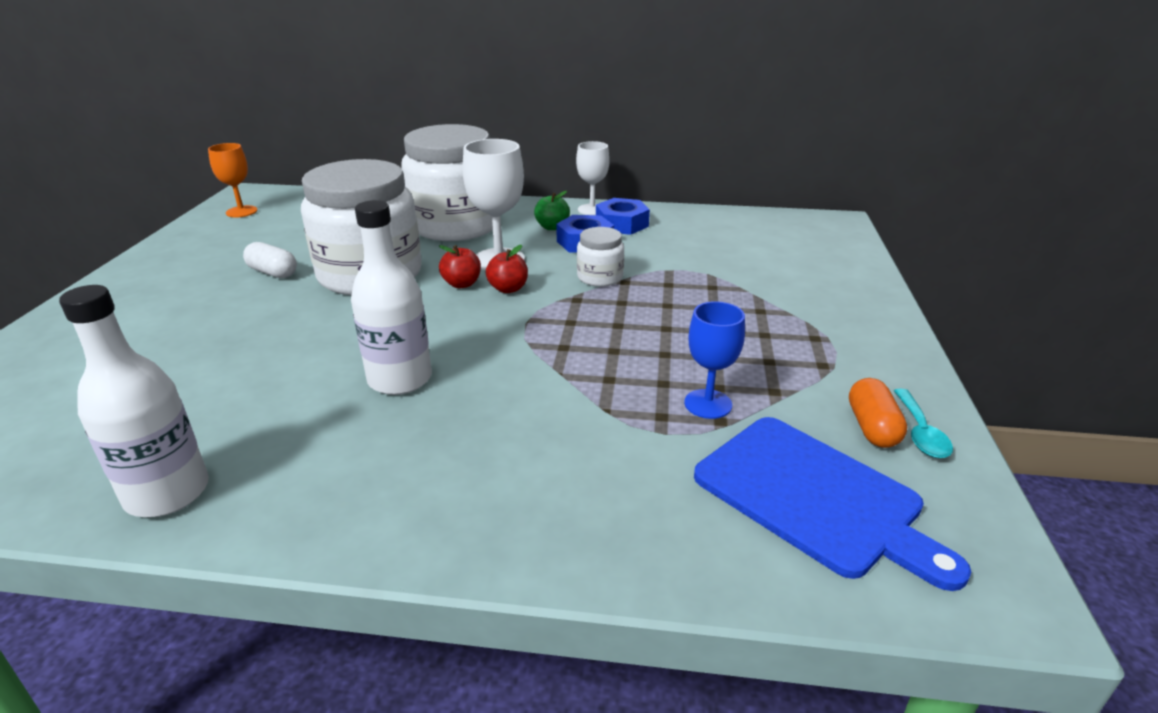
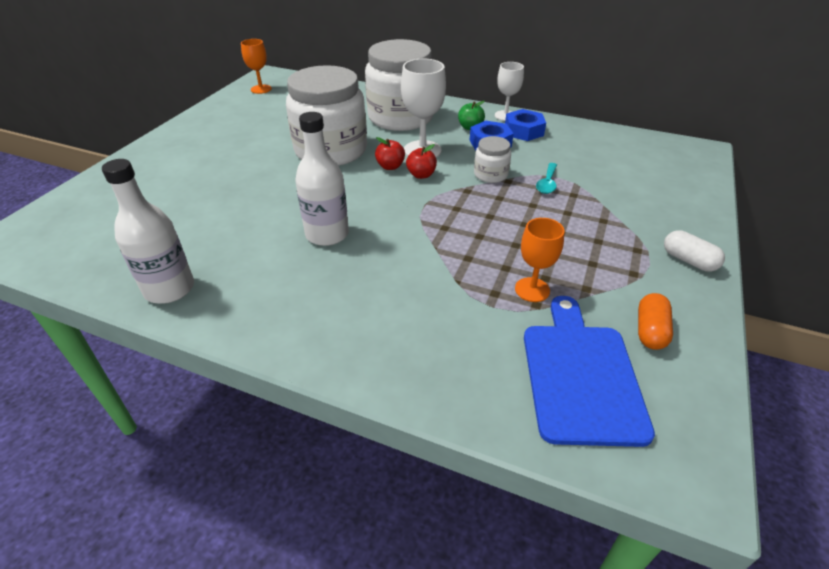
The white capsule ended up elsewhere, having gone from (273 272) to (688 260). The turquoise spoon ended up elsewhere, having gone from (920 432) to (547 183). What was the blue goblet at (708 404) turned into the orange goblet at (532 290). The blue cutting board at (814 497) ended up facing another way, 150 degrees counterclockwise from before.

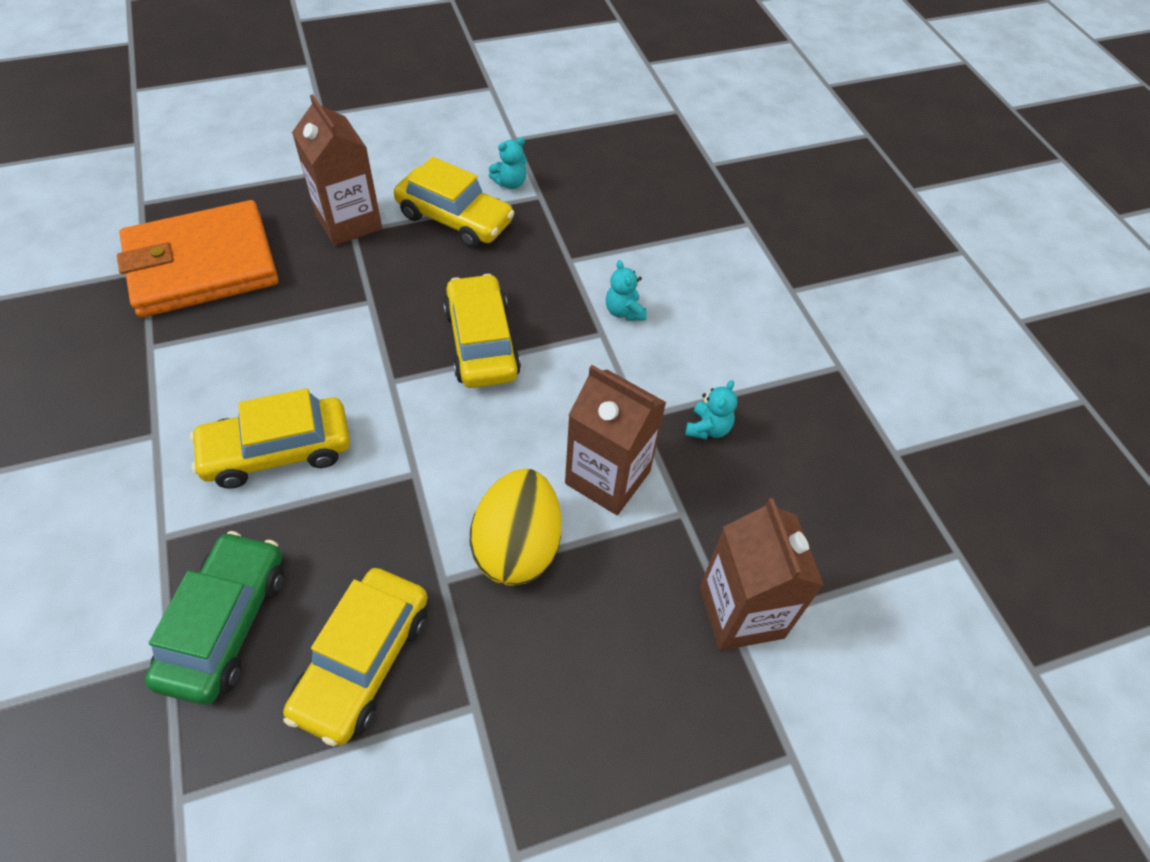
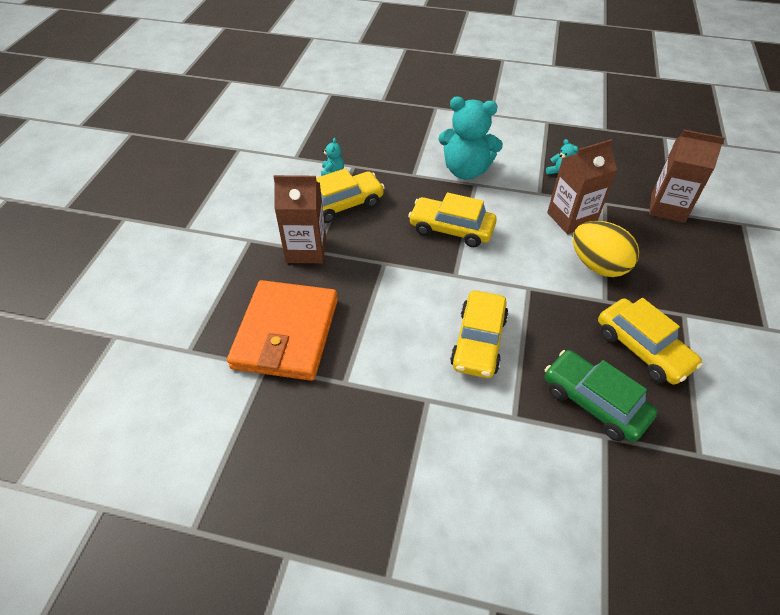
The size of the turquoise teddy bear at (624 311) changed by a factor of 2.31.

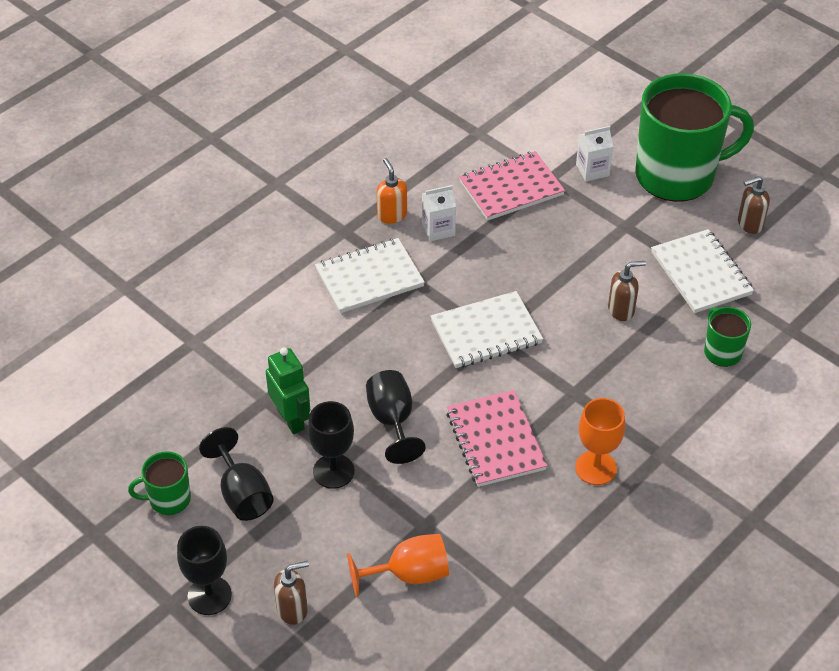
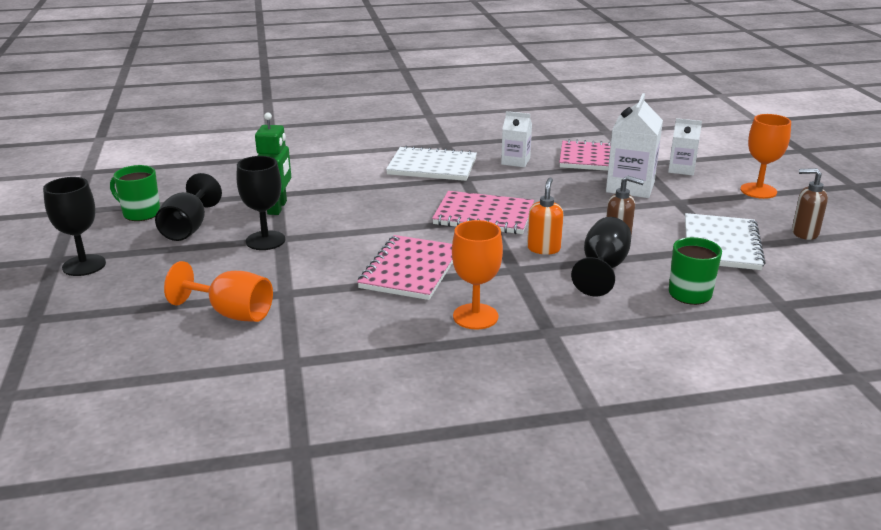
The second view lost the brown soap dispenser at (292 609). The second view gained the white carton at (630 187). The black goblet ended up elsewhere, having gone from (392 421) to (602 269). The orange soap dispenser ended up elsewhere, having gone from (392 215) to (543 248). Where the green mug stood at (677 175), the orange goblet came to stand at (758 191). What was the white notebook at (486 332) turned into the pink notebook at (484 215).

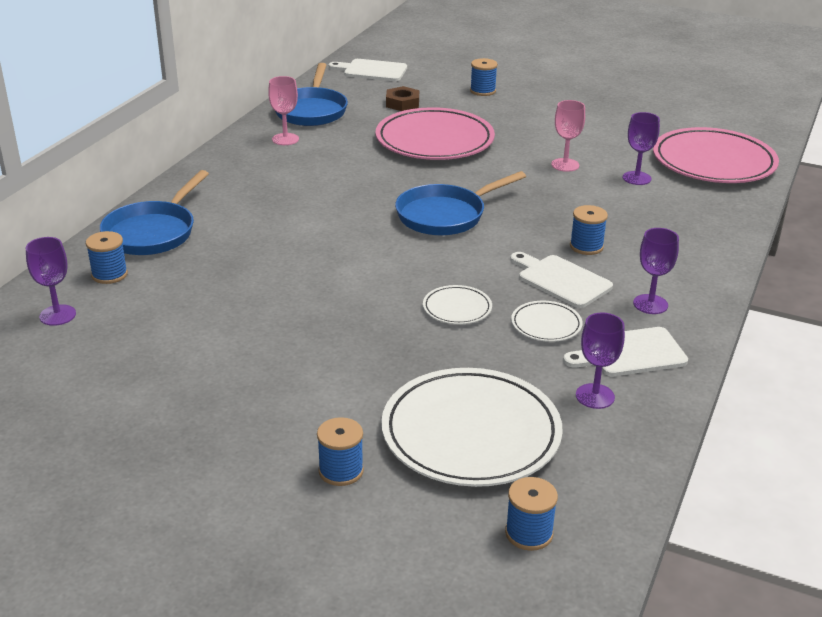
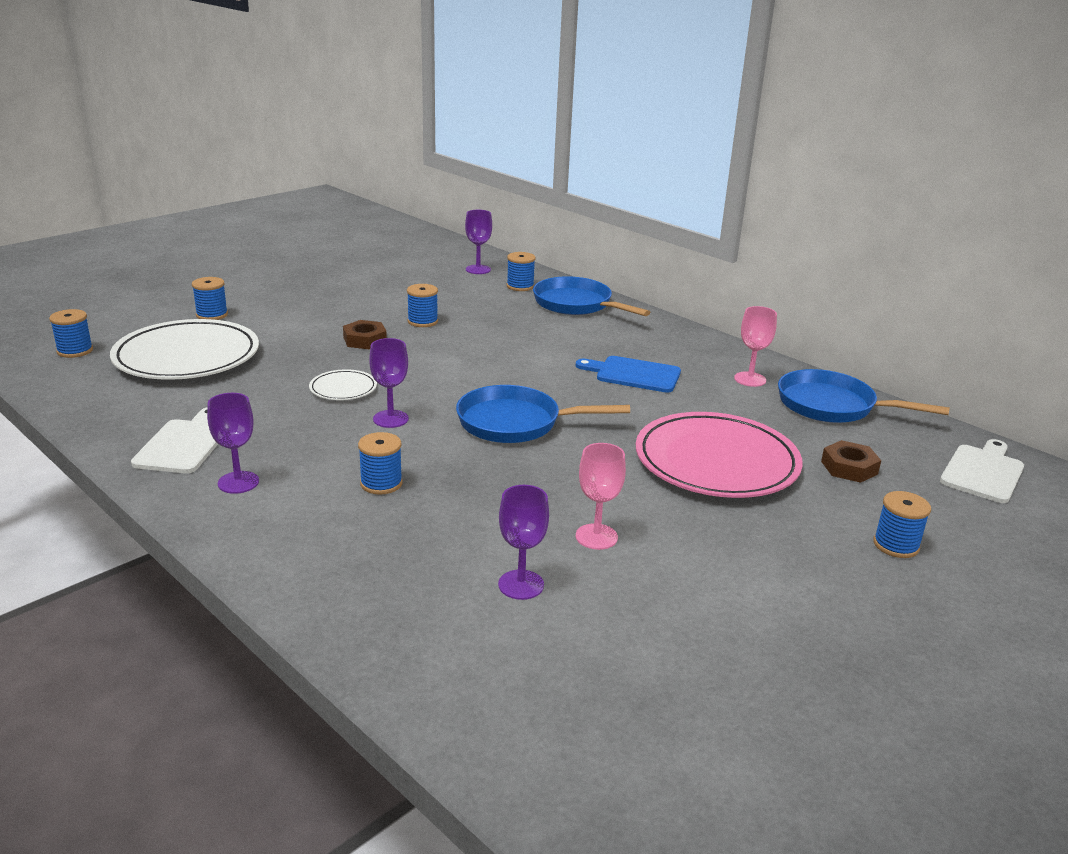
The second view lost the white cutting board at (561 280). The second view lost the white plate at (546 324). The second view lost the pink plate at (713 162). The second view gained the brown nut at (365 340). The second view gained the blue spool at (422 321). The second view gained the blue cutting board at (634 374). The purple goblet ended up elsewhere, having gone from (595 396) to (390 419). The blue pan at (445 215) ended up facing another way, 75 degrees counterclockwise from before.

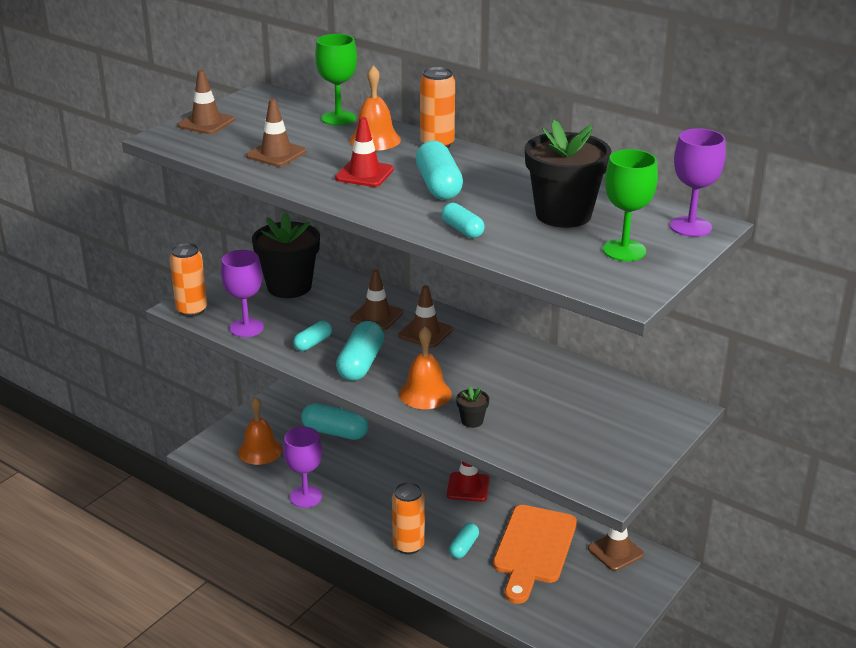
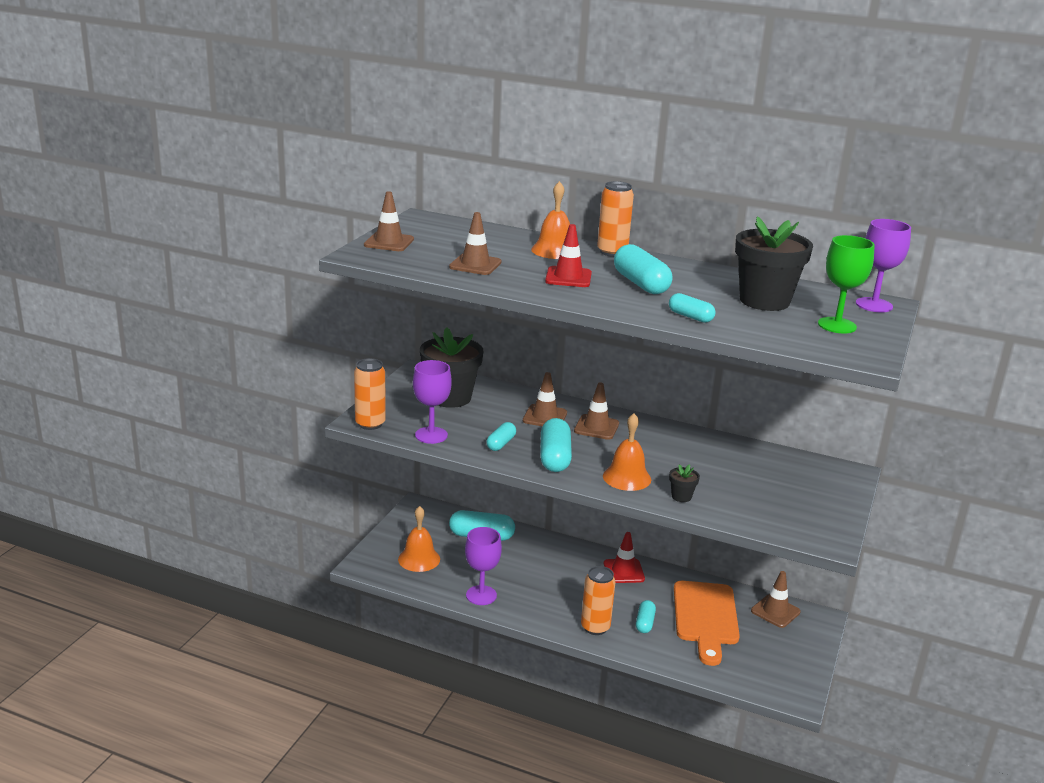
The second view lost the green goblet at (338 118).

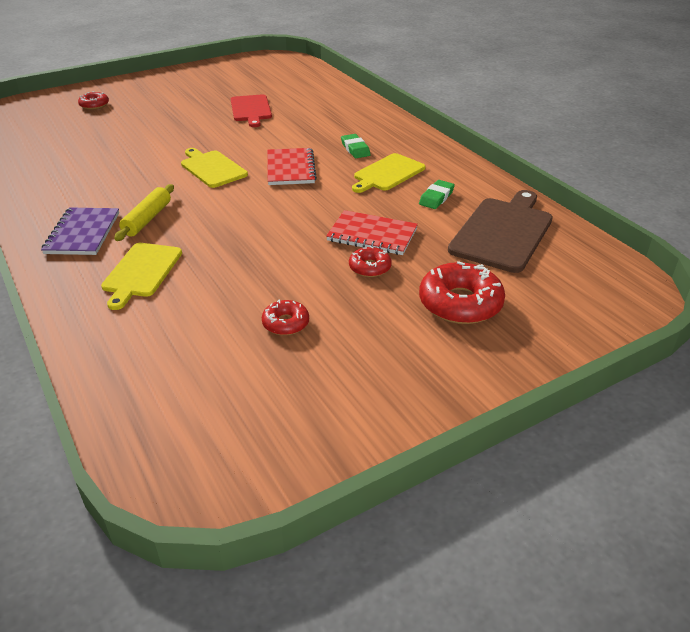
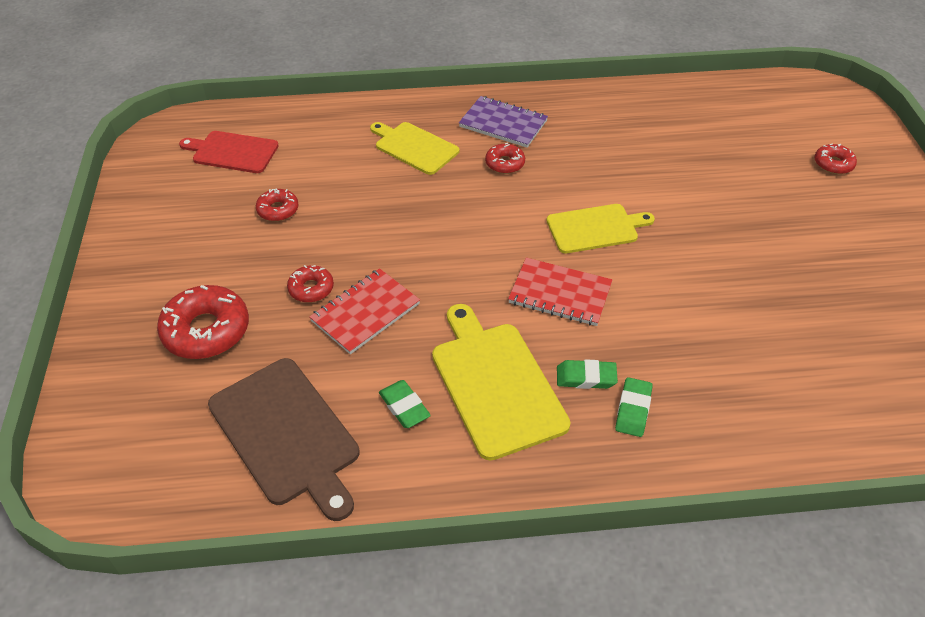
The second view gained the green eraser at (633 410). The red cutting board ended up elsewhere, having gone from (251 109) to (232 152). Where the yellow rolling pin stood at (147 219), the red donut came to stand at (505 163). The size of the yellow cutting board at (388 173) changed by a factor of 1.51.

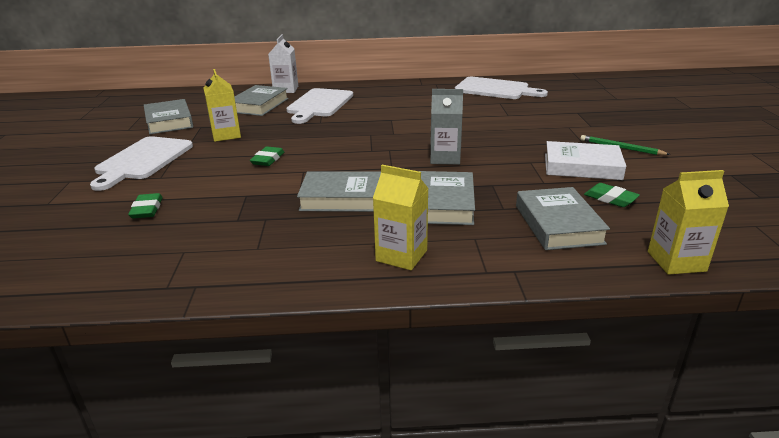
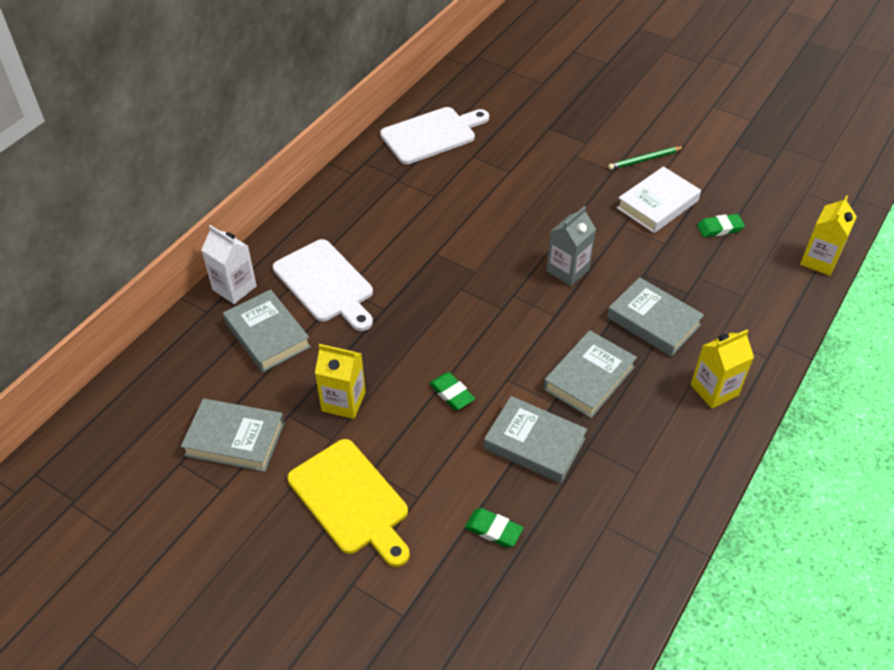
The grey book ended up elsewhere, having gone from (558 224) to (534 443). What was the white cutting board at (143 160) turned into the yellow cutting board at (351 500).

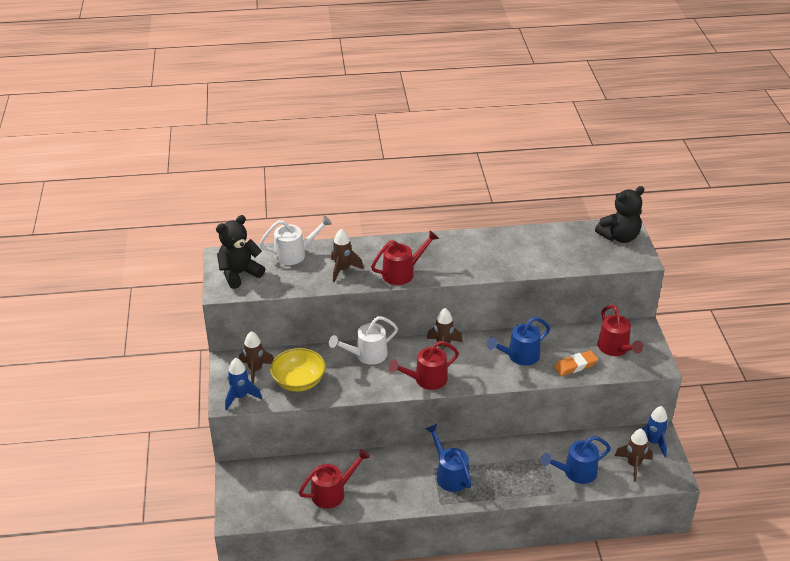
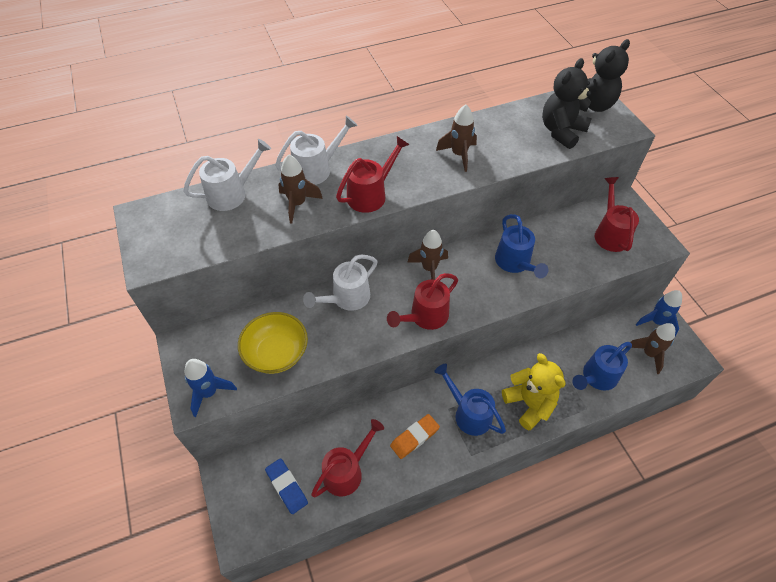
The second view gained the blue eraser at (287 487). The second view gained the white watering can at (317 169). The second view gained the yellow teddy bear at (529 404). The black teddy bear ended up elsewhere, having gone from (239 274) to (561 131). The brown rocket ended up elsewhere, having gone from (255 370) to (459 155). The orange eraser ended up elsewhere, having gone from (575 365) to (414 437). The blue watering can at (519 356) ended up facing another way, 60 degrees counterclockwise from before. The red watering can at (615 349) ended up facing another way, 150 degrees counterclockwise from before.

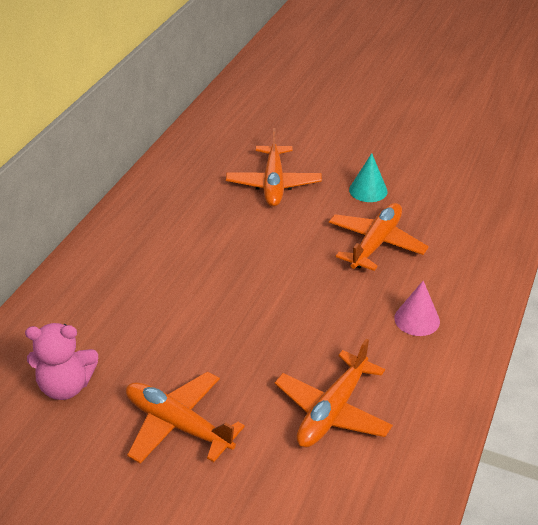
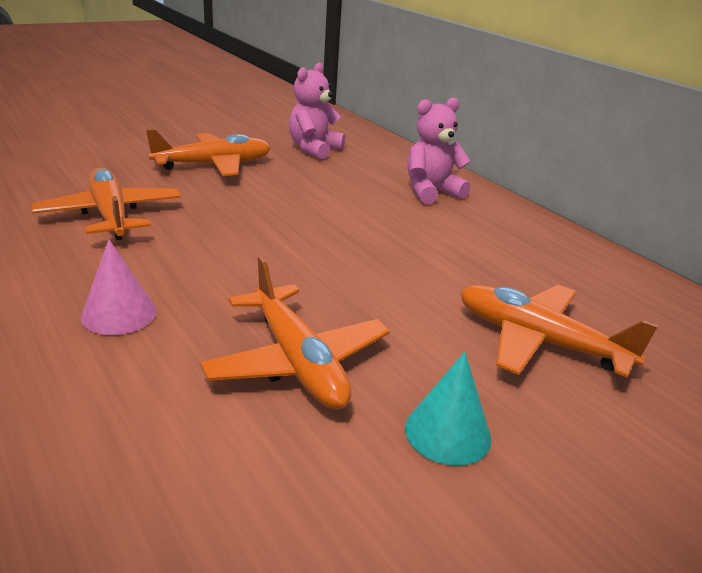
The second view gained the pink teddy bear at (431 192).

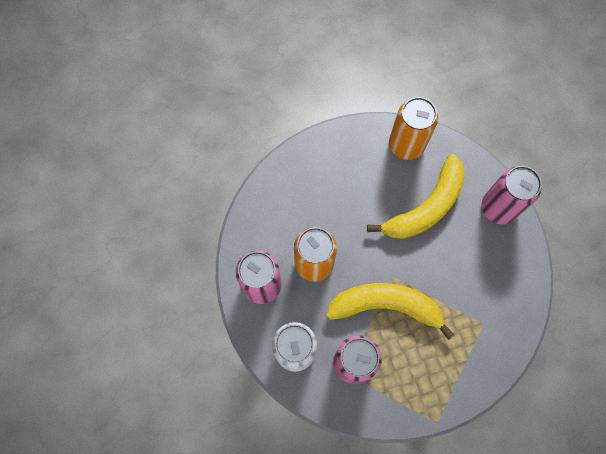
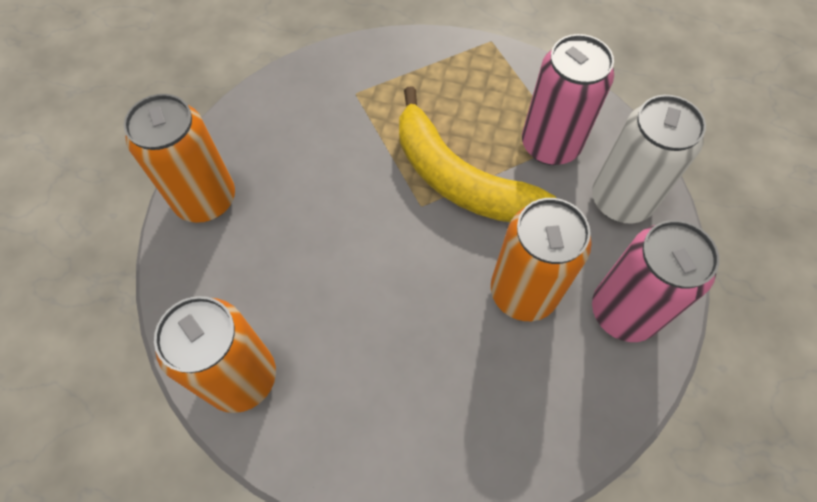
The second view lost the yellow banana at (426 207). What was the pink can at (498 207) turned into the orange can at (205 199).

